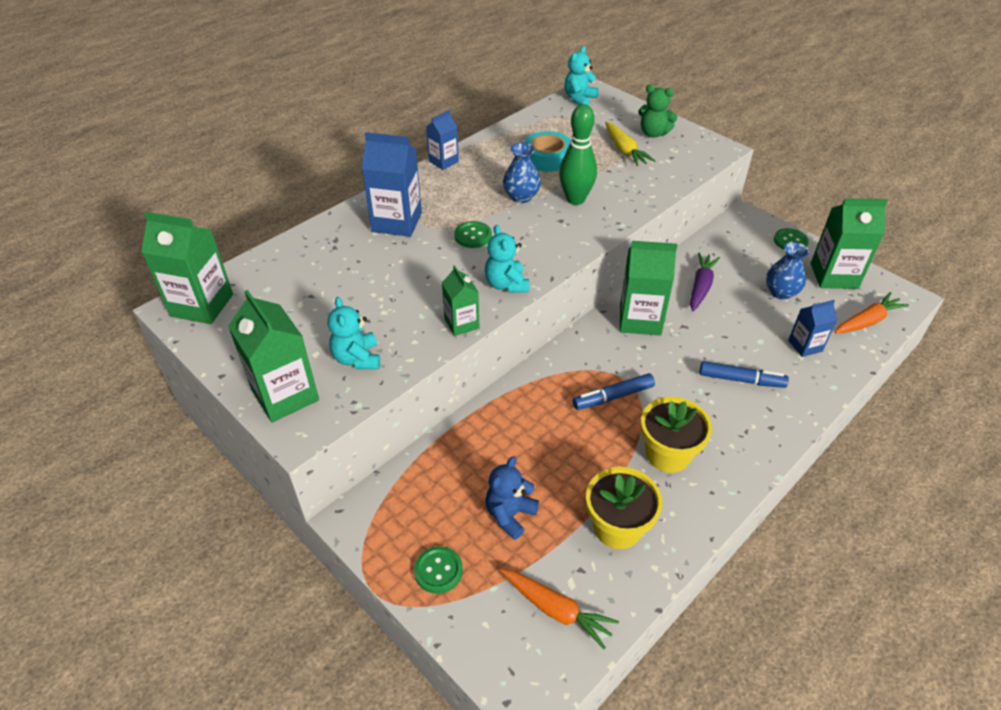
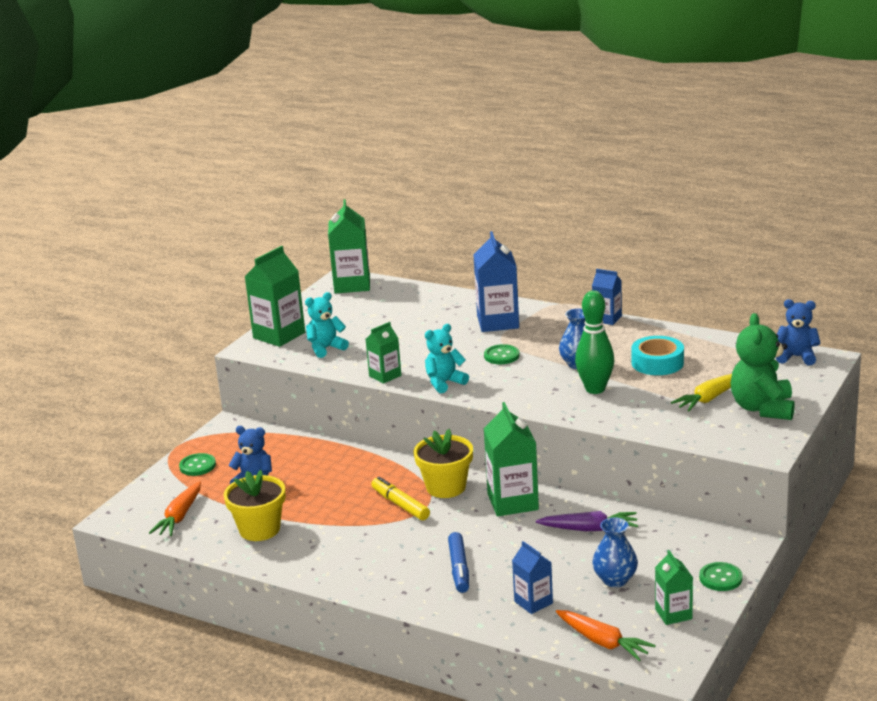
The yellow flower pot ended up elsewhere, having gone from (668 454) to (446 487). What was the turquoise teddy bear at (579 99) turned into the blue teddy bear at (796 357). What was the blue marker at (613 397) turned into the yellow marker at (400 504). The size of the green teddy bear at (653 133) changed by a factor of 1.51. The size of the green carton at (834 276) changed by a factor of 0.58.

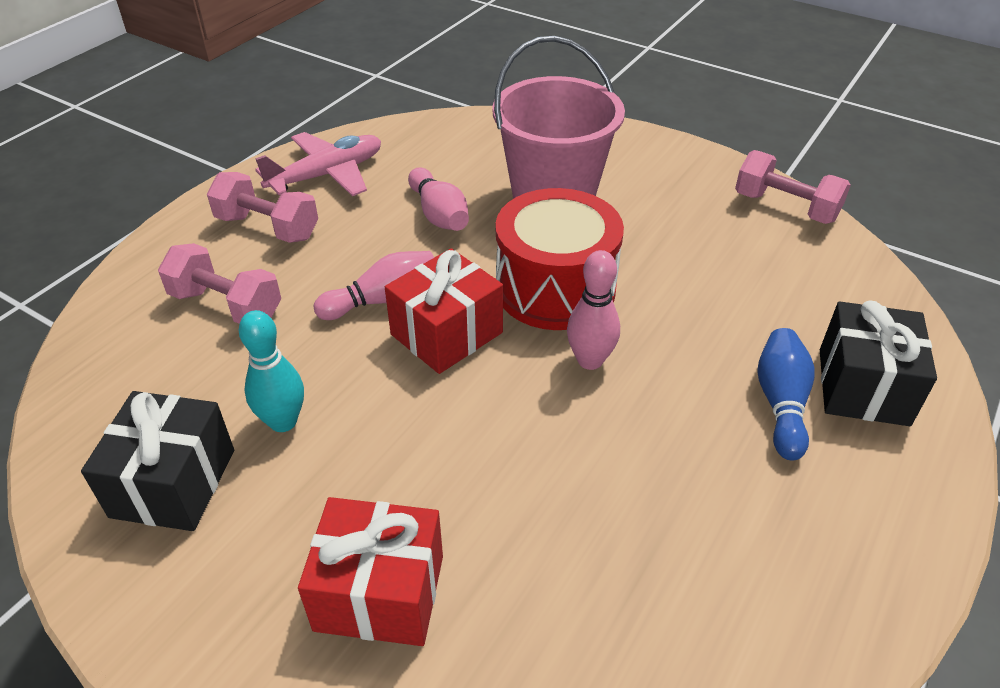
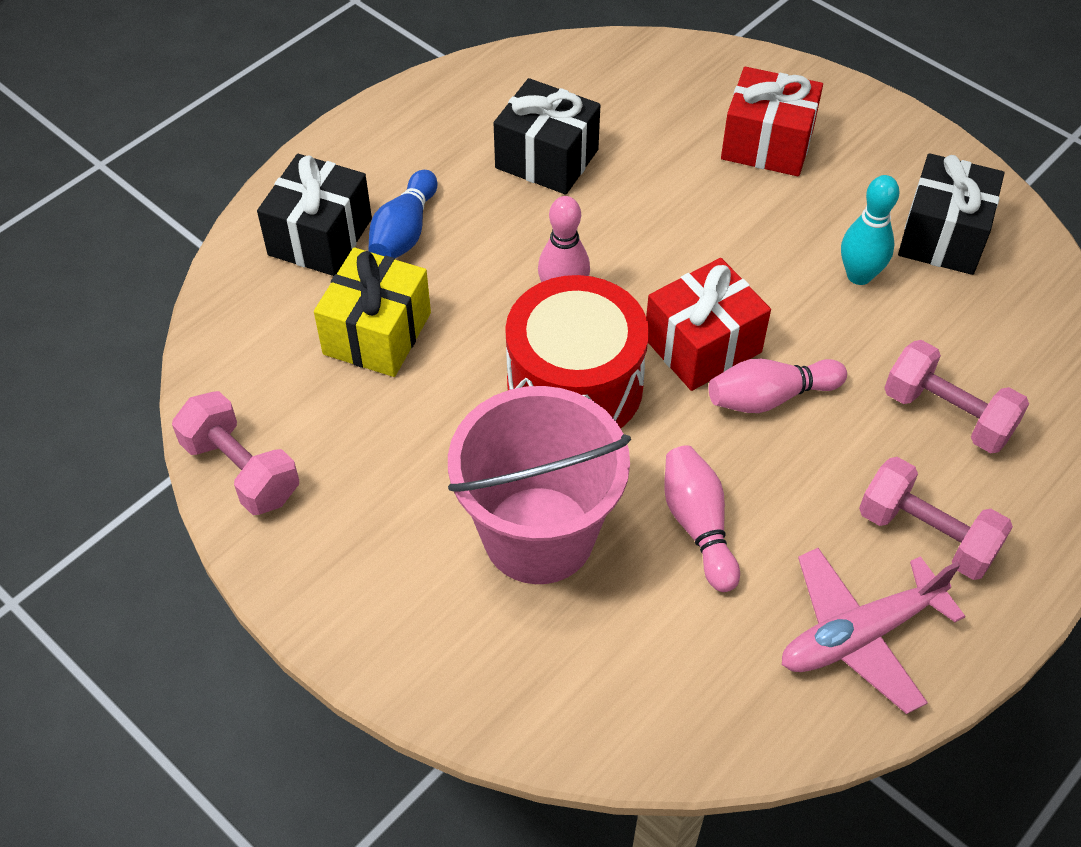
The second view gained the yellow gift at (377 333). The second view gained the black gift at (547 159).

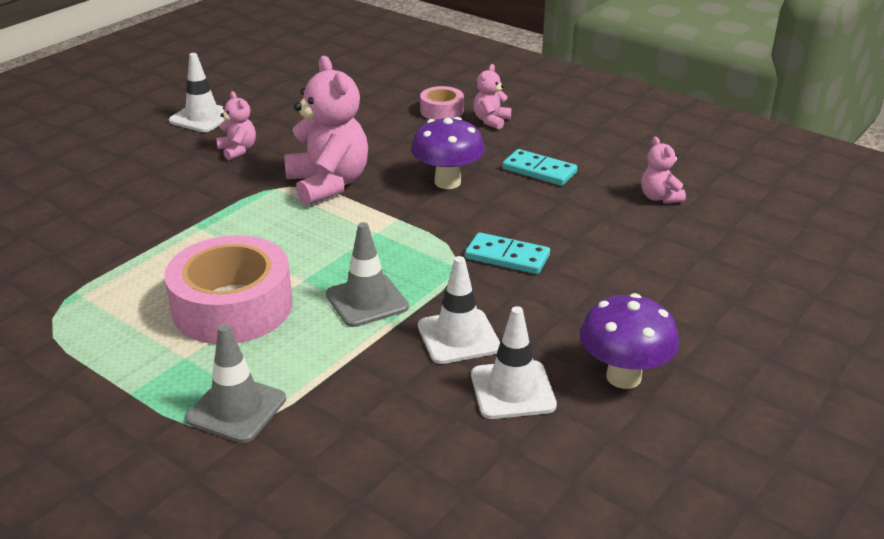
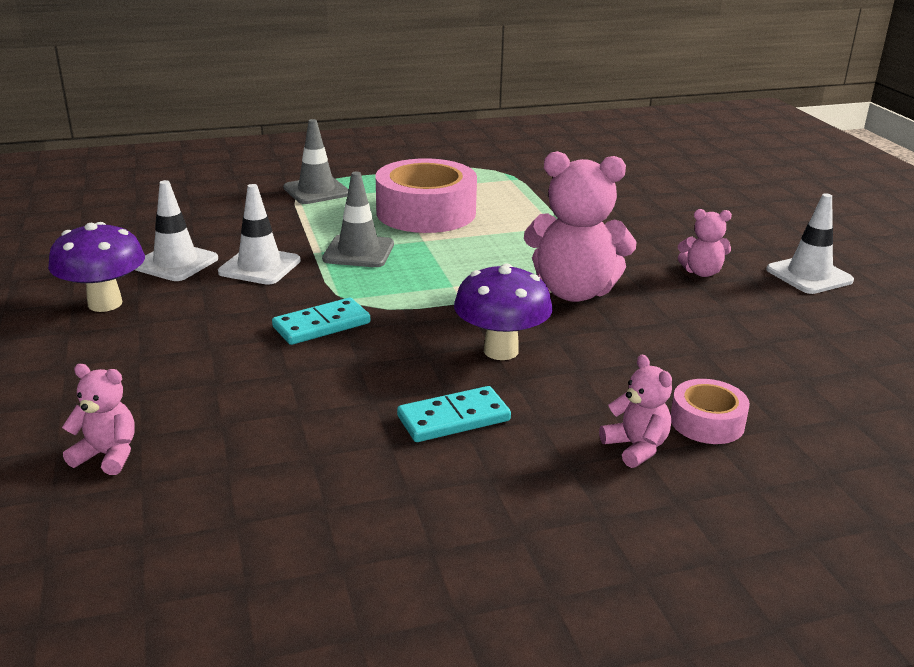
The pink teddy bear ended up elsewhere, having gone from (659 197) to (107 455).

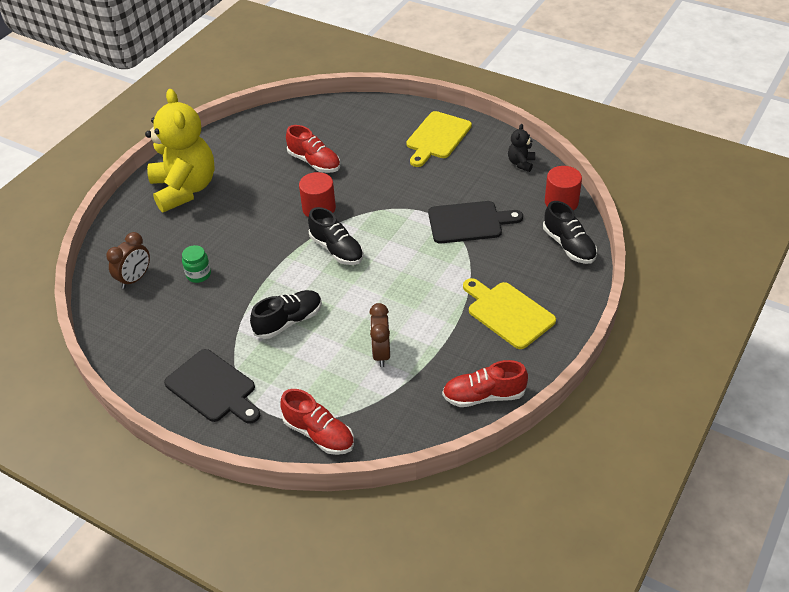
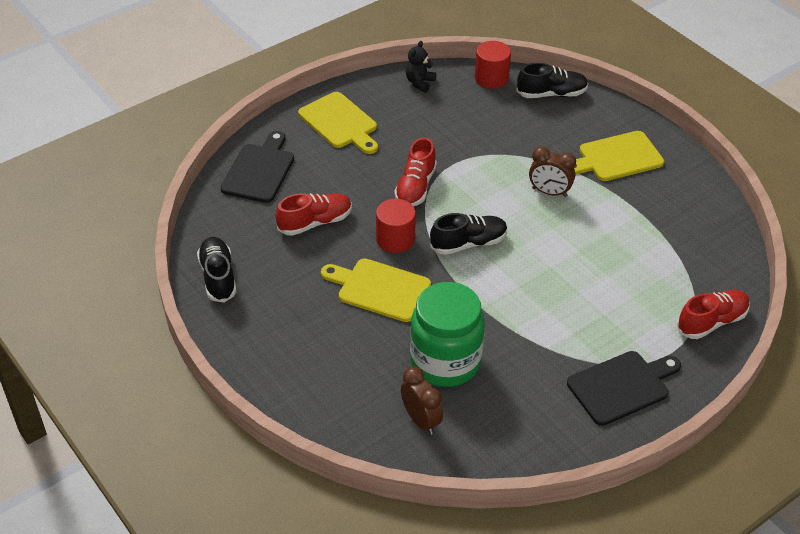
The second view lost the yellow teddy bear at (185 189). The second view gained the yellow cutting board at (380 289). The black shoe ended up elsewhere, having gone from (288 321) to (218 277). The brown clock ended up elsewhere, having gone from (381 353) to (549 192). The black cutting board ended up elsewhere, having gone from (469 222) to (259 171). The red shoe ended up elsewhere, having gone from (484 396) to (415 187). The black teddy bear at (521 163) ended up facing another way, 75 degrees clockwise from before. The size of the green jar at (198 274) changed by a factor of 2.35.

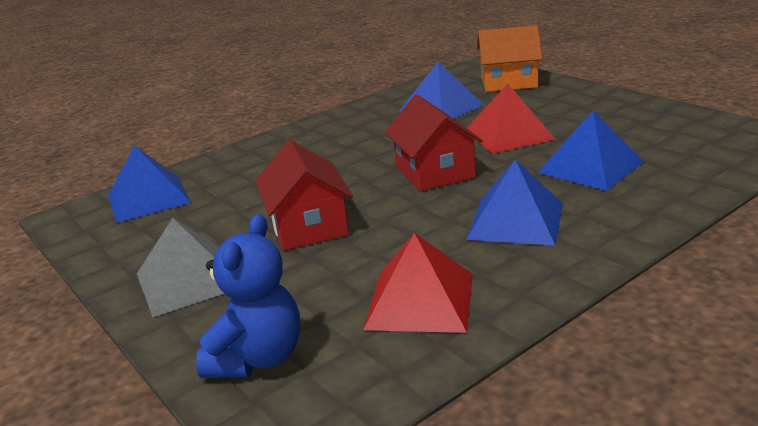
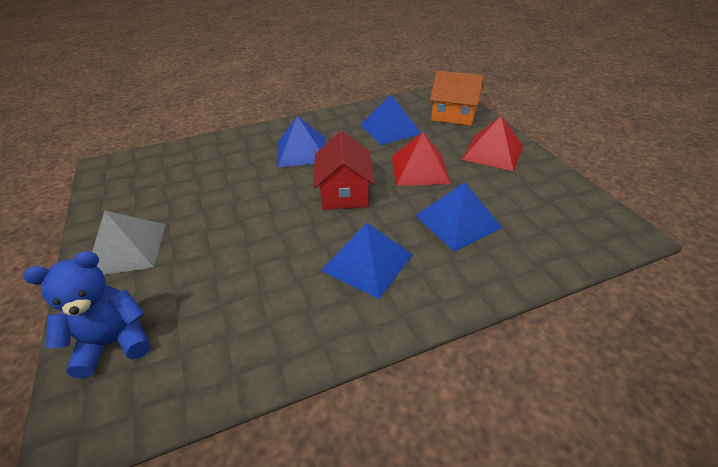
The second view lost the red house at (308 226). The blue pyramid ended up elsewhere, having gone from (148 198) to (302 151). The red pyramid ended up elsewhere, having gone from (420 301) to (492 152). The blue teddy bear at (258 358) ended up facing another way, 150 degrees counterclockwise from before.

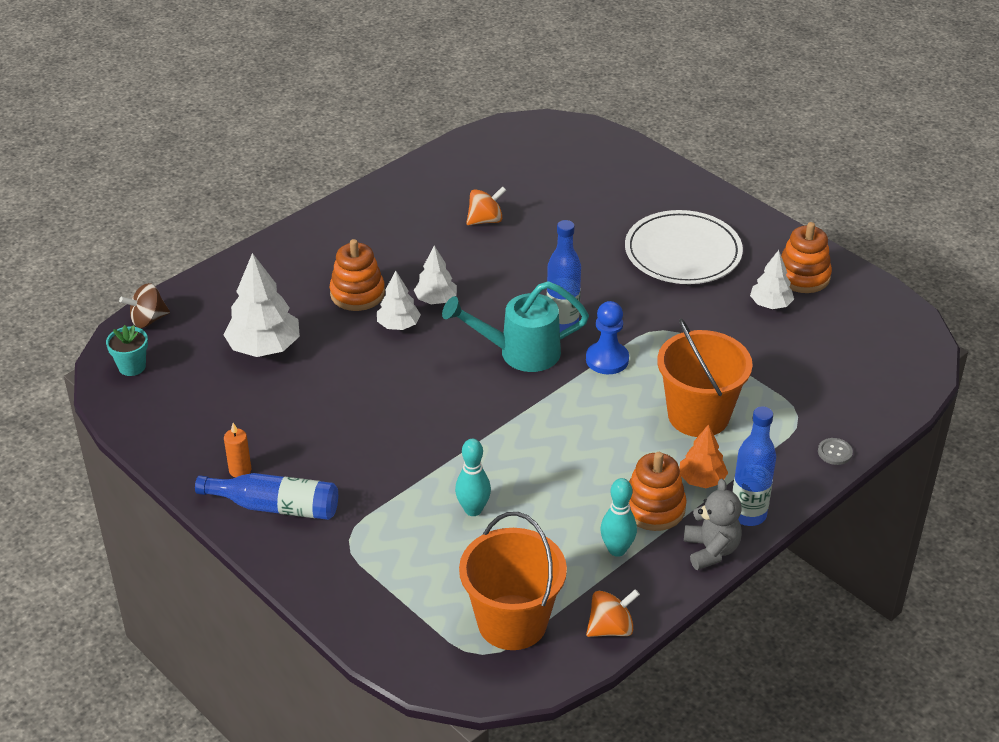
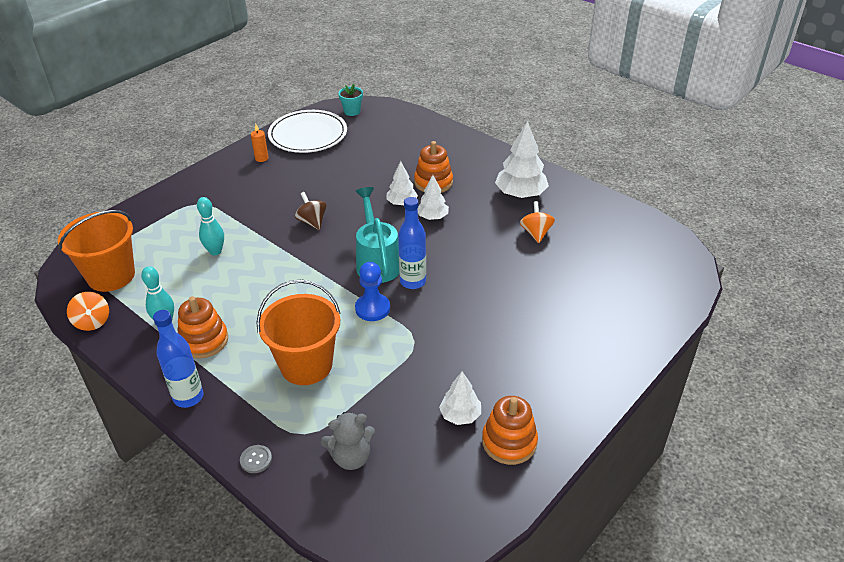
The second view lost the blue bottle at (275 506). The second view lost the orange tree at (701 480). The brown spinning top ended up elsewhere, having gone from (148 320) to (312 222). The white tree ended up elsewhere, having gone from (264 347) to (520 194). The white plate ended up elsewhere, having gone from (683 252) to (308 135). The grey teddy bear ended up elsewhere, having gone from (711 550) to (351 457). The orange spinning top at (485 220) ended up facing another way, 150 degrees counterclockwise from before.

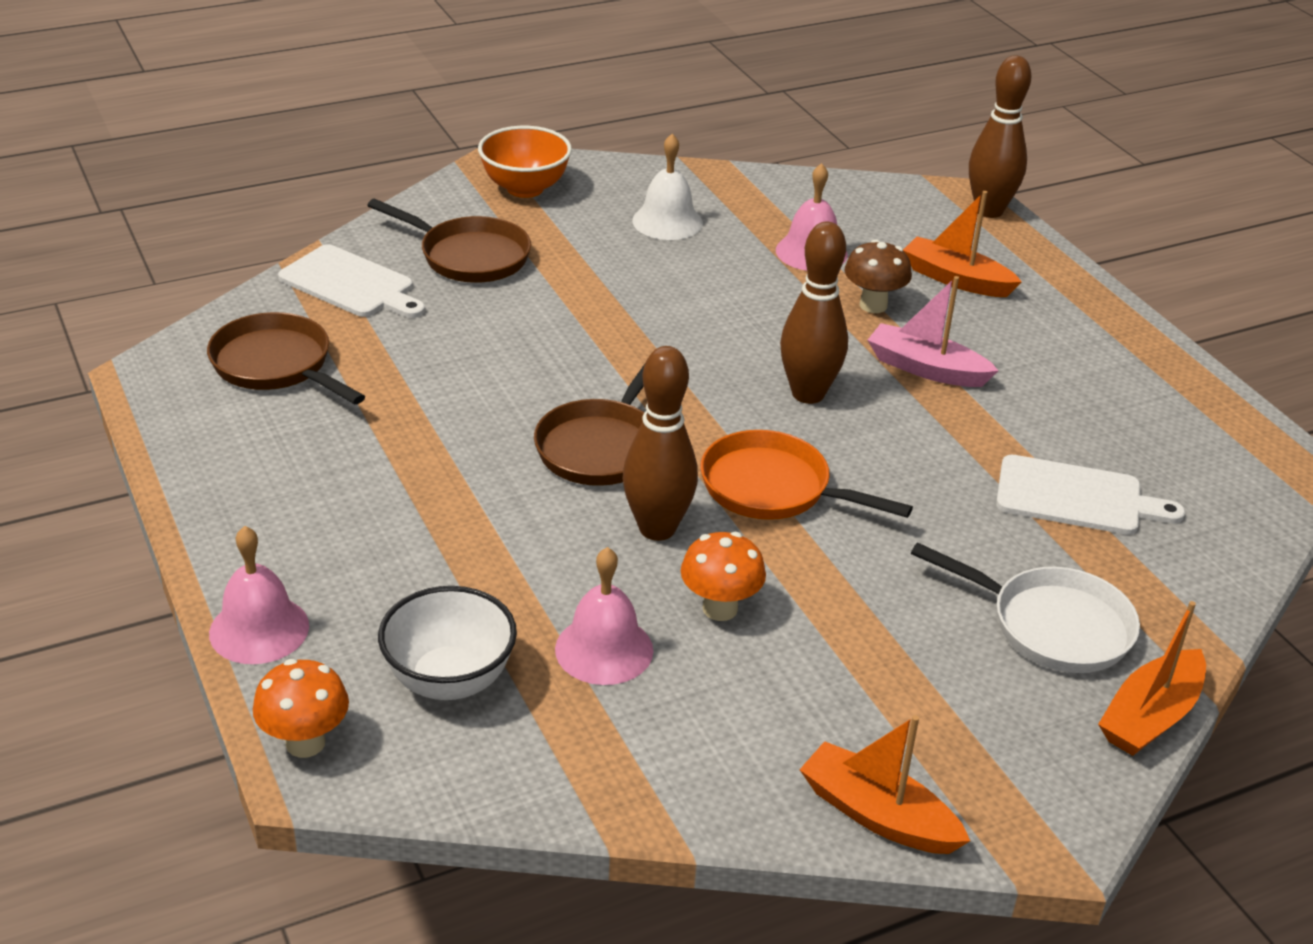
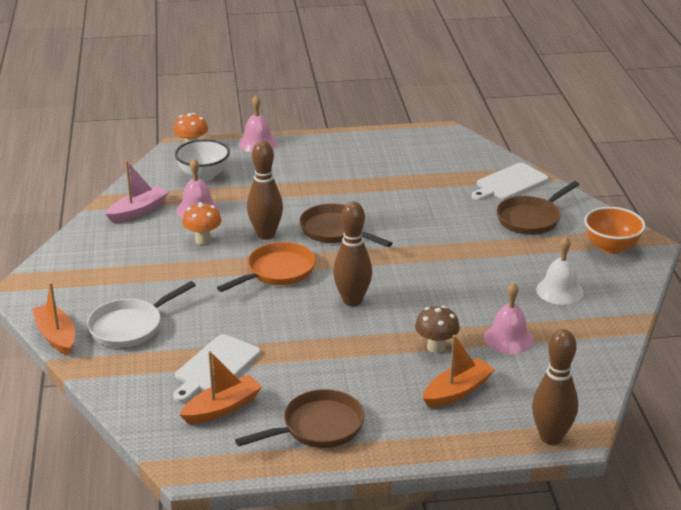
The brown pan ended up elsewhere, having gone from (276 365) to (318 427). The orange boat ended up elsewhere, having gone from (877 815) to (222 408). The pink boat ended up elsewhere, having gone from (926 369) to (138 211).

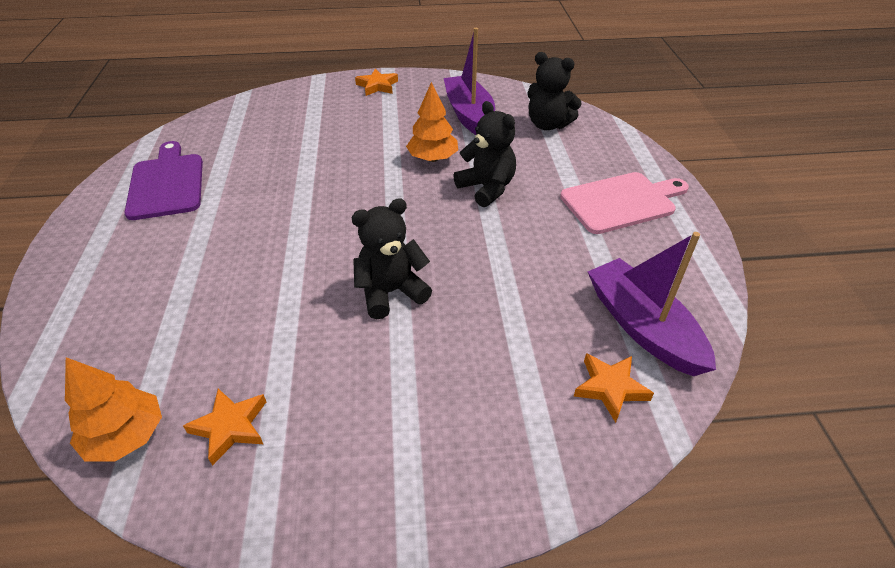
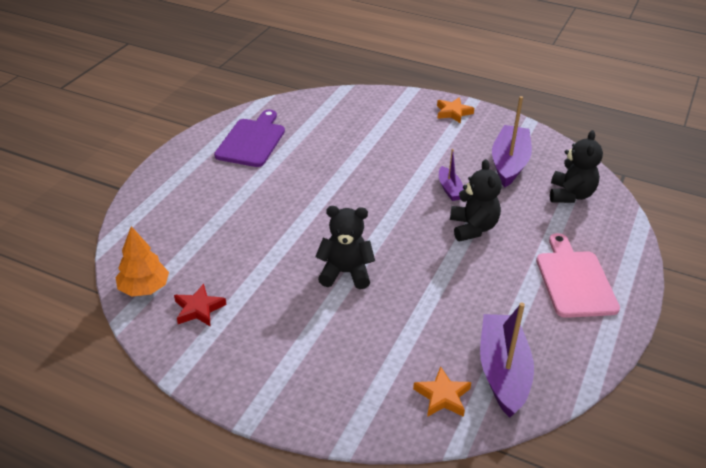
Where the orange tree stood at (432 158), the purple boat came to stand at (450 189). What was the orange star at (230 427) turned into the red star at (199 309). The black teddy bear at (548 125) ended up facing another way, 135 degrees counterclockwise from before. The pink cutting board at (621 202) ended up facing another way, 105 degrees counterclockwise from before.

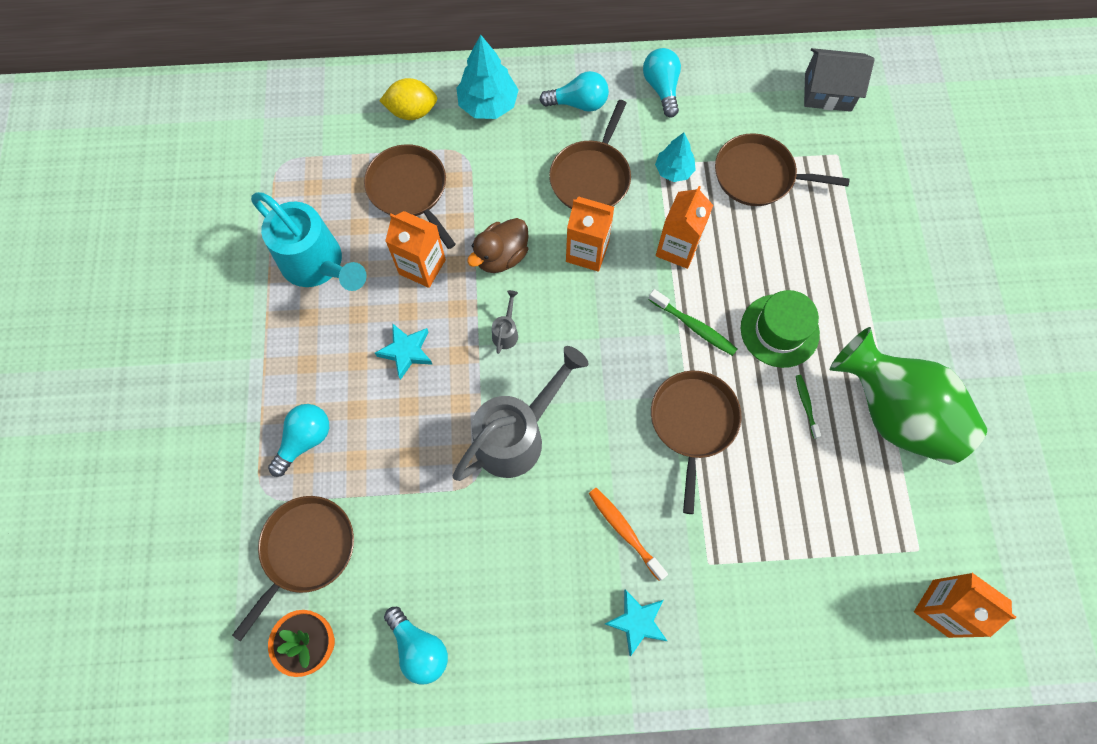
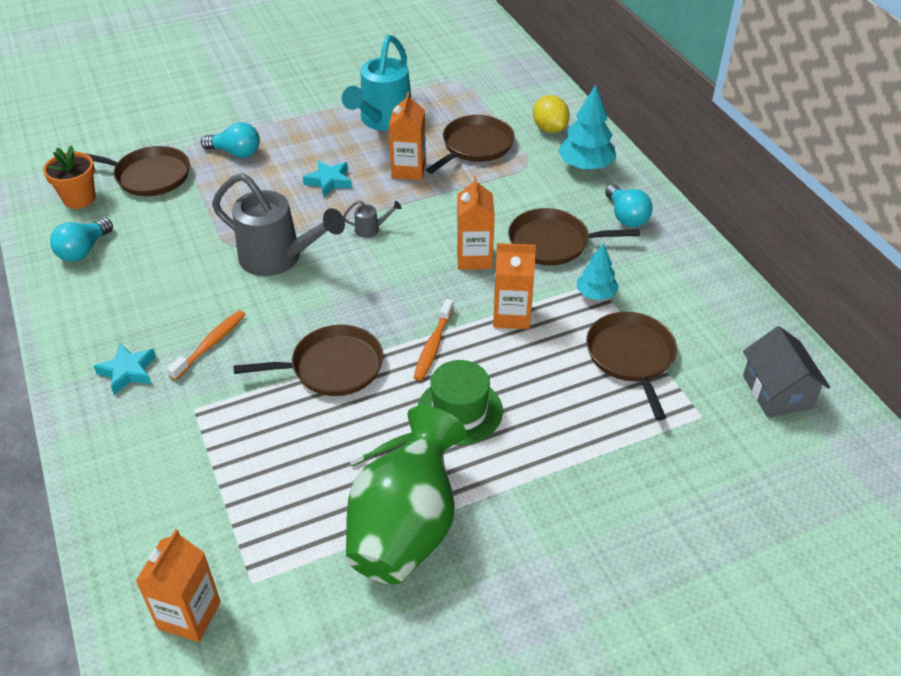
The second view lost the brown duck at (501 256). The second view lost the turquoise light bulb at (661 88). What was the green toothbrush at (694 327) turned into the orange toothbrush at (433 346).

